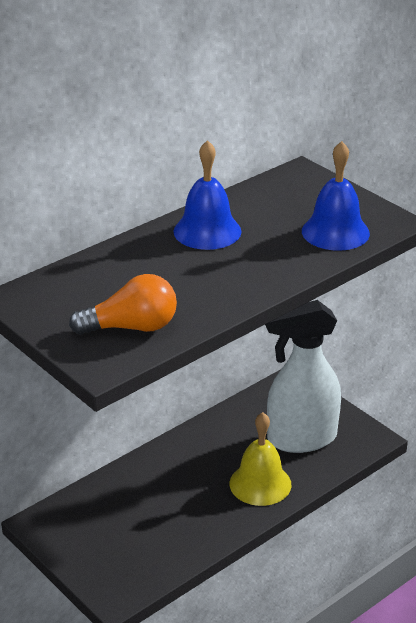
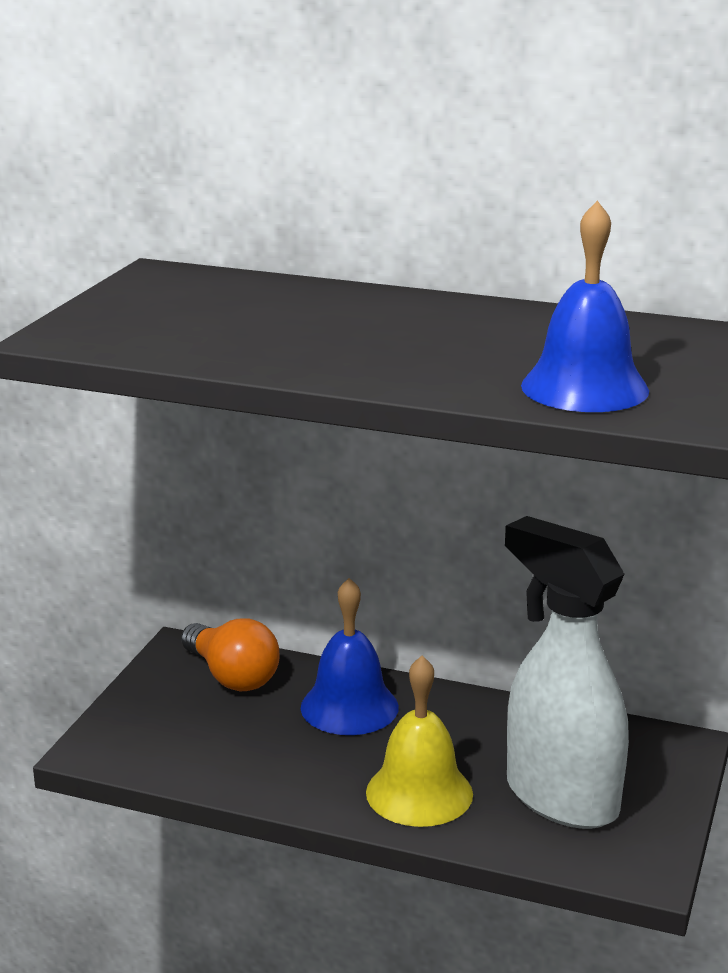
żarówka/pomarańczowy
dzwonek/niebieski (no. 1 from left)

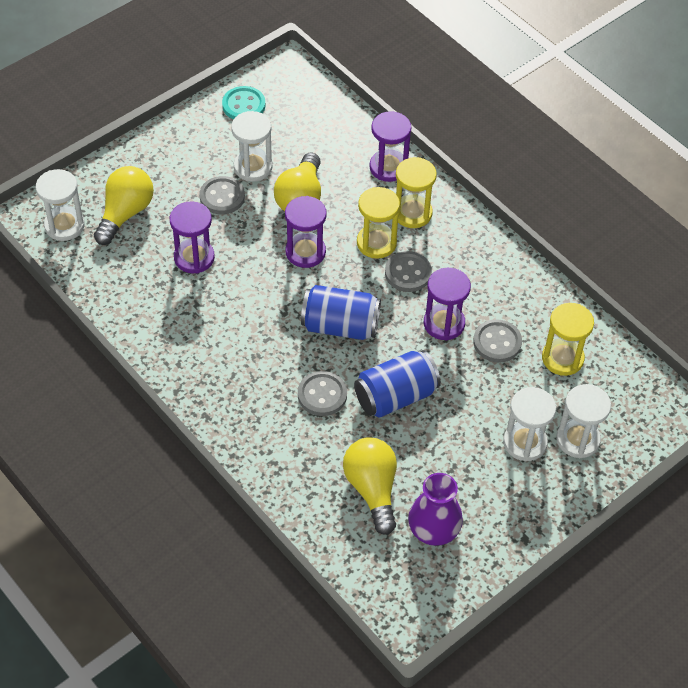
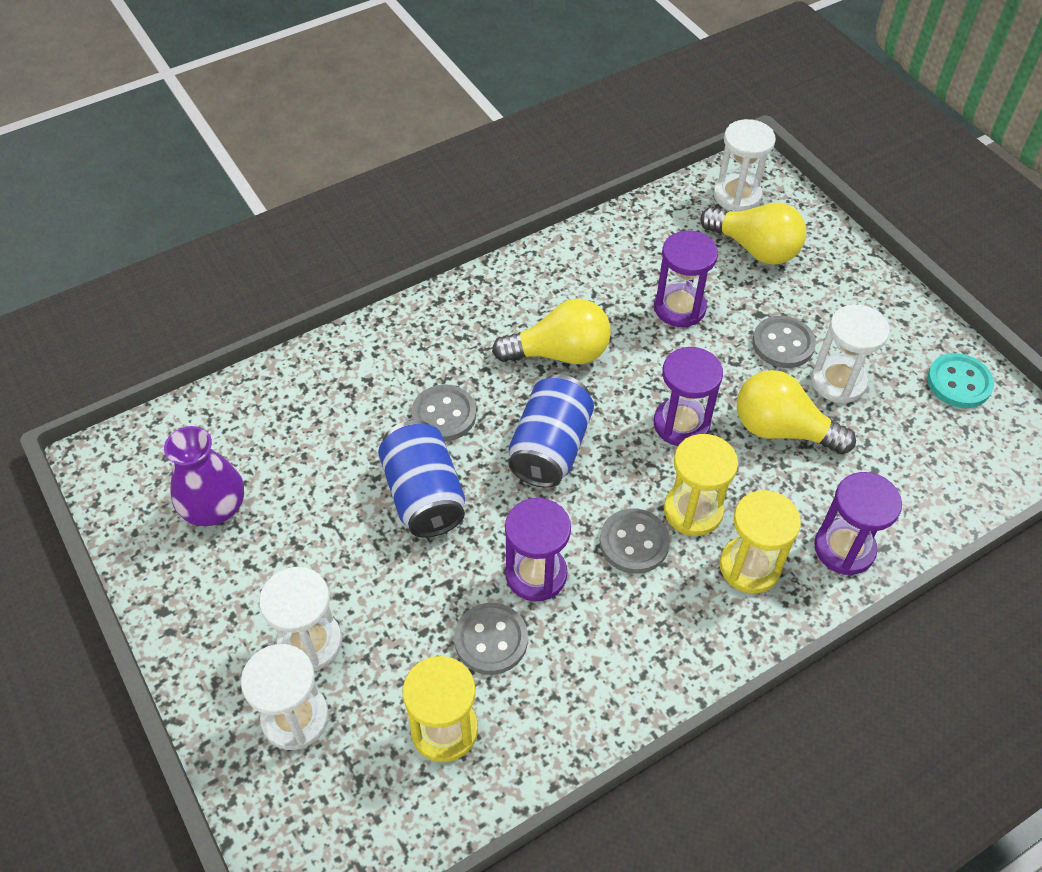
żarówka/żółty (no. 1 from left)

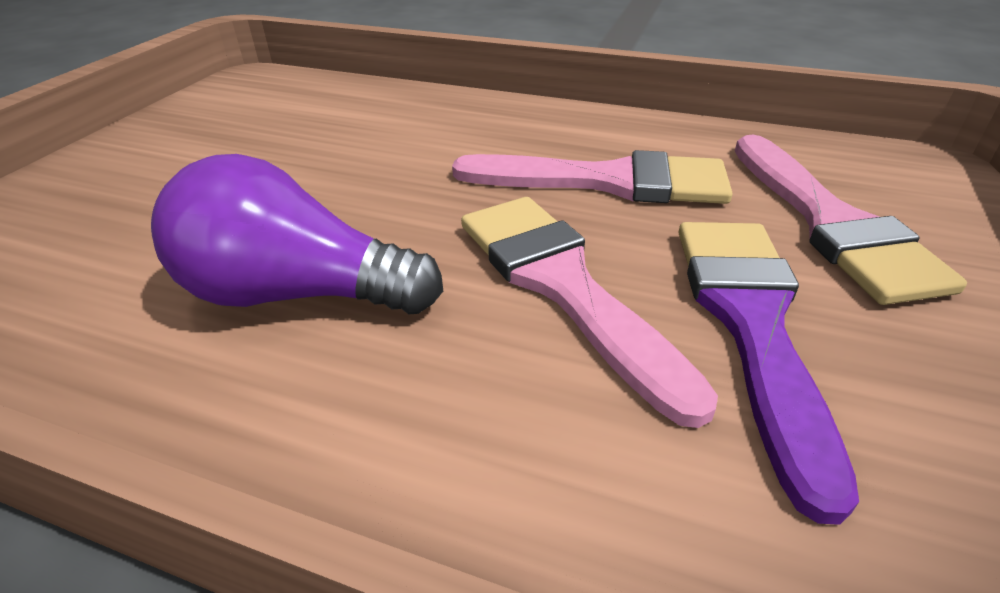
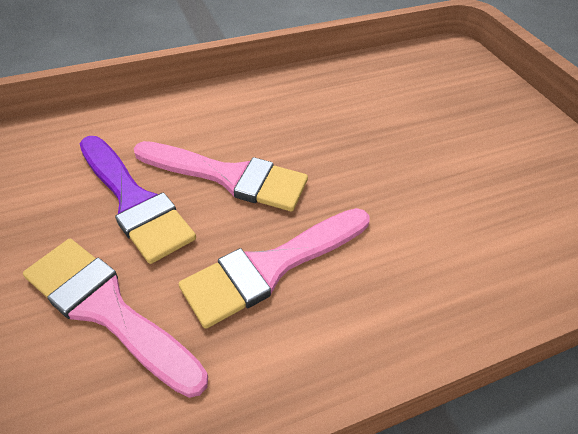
żarówka/fioletowy

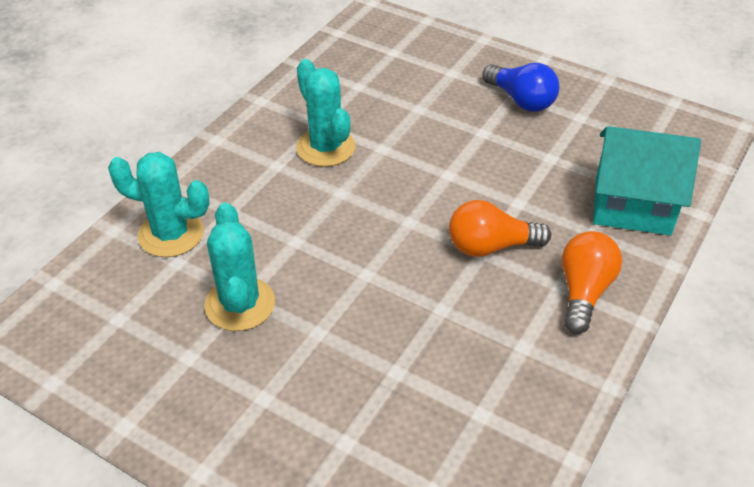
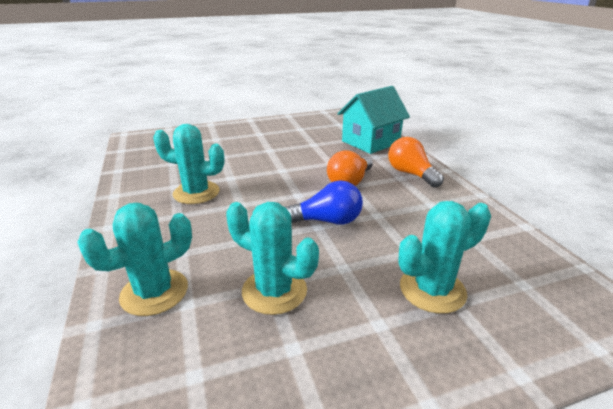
kaktus/turkusowy (no. 4 from left)
żarówka/niebieski

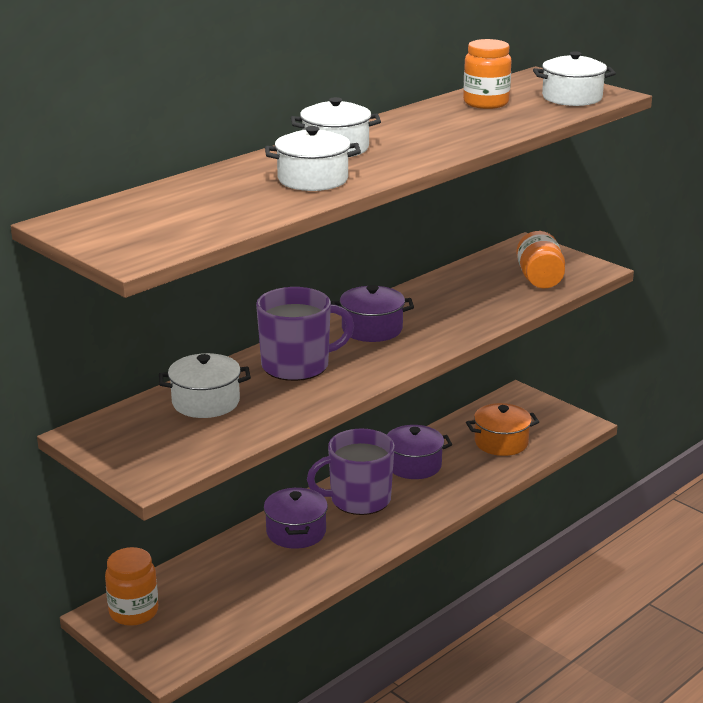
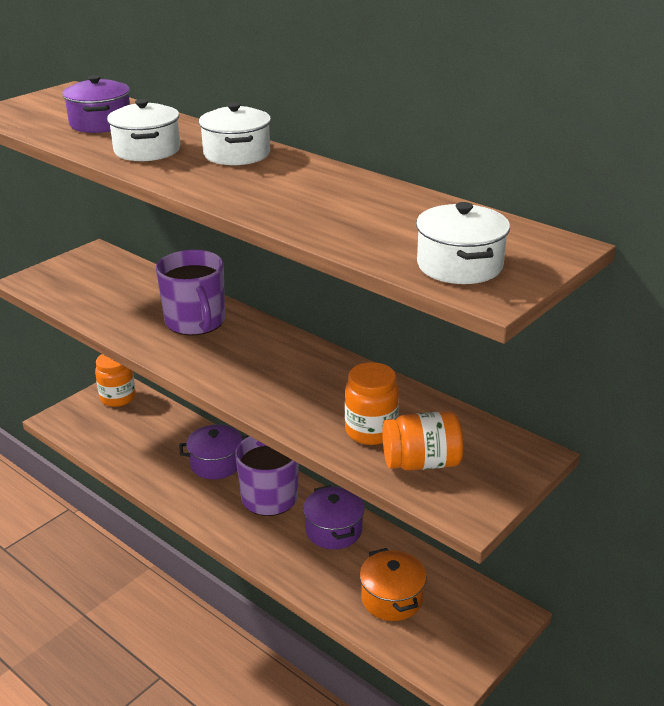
garnek/biały (no. 1 from left in the first image)
garnek/fioletowy (no. 1 from left)
słoik/pomarańczowy (no. 2 from left)

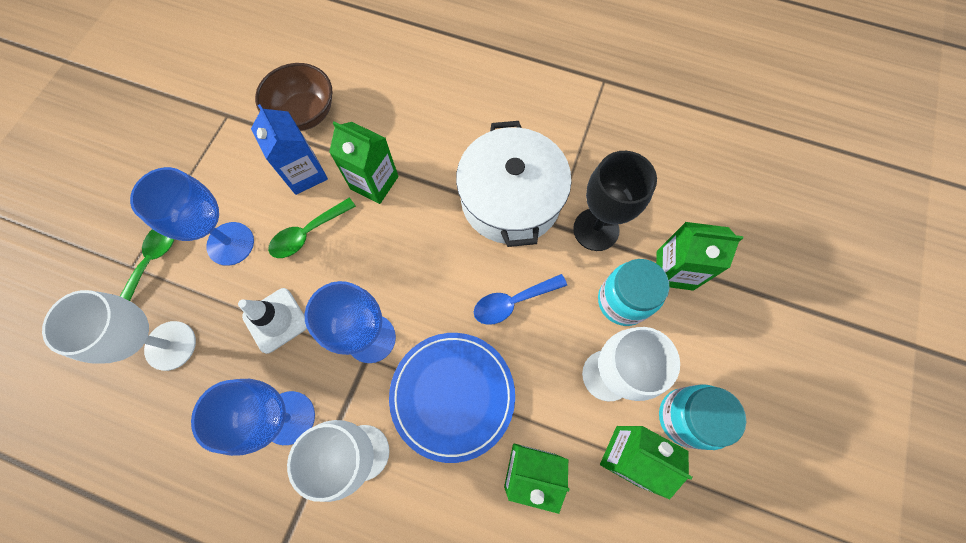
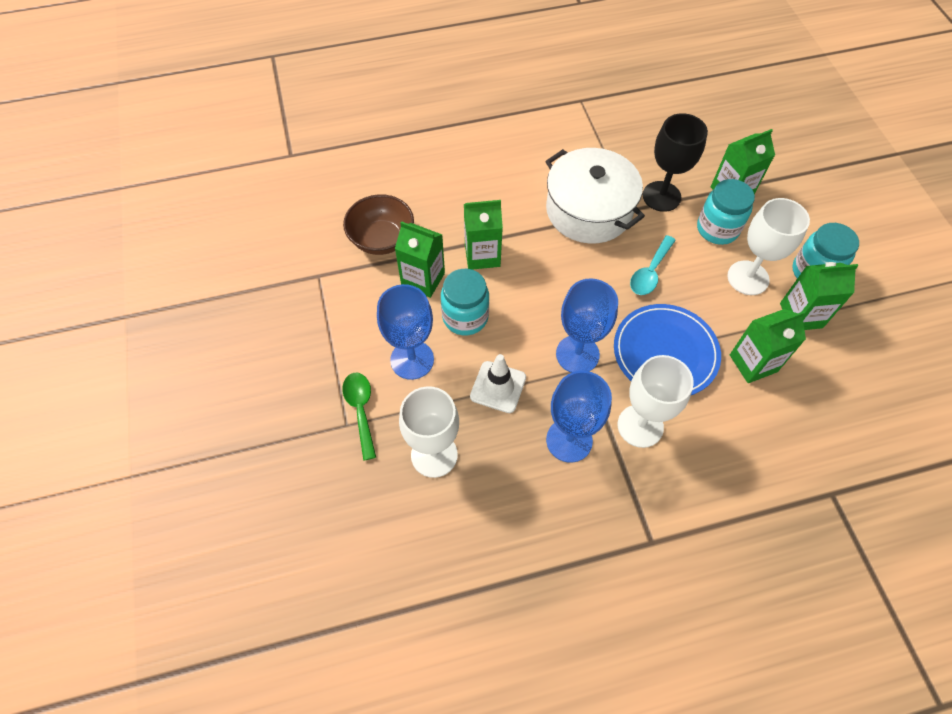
słoik/turkusowy (no. 1 from left)
karton mleka/zielony (no. 1 from left)
łyżka/turkusowy

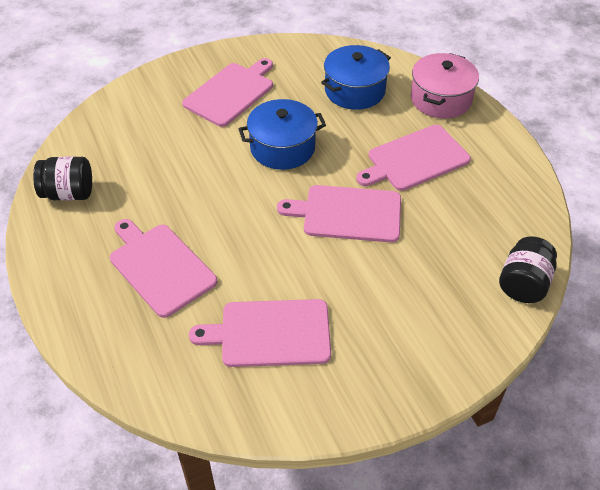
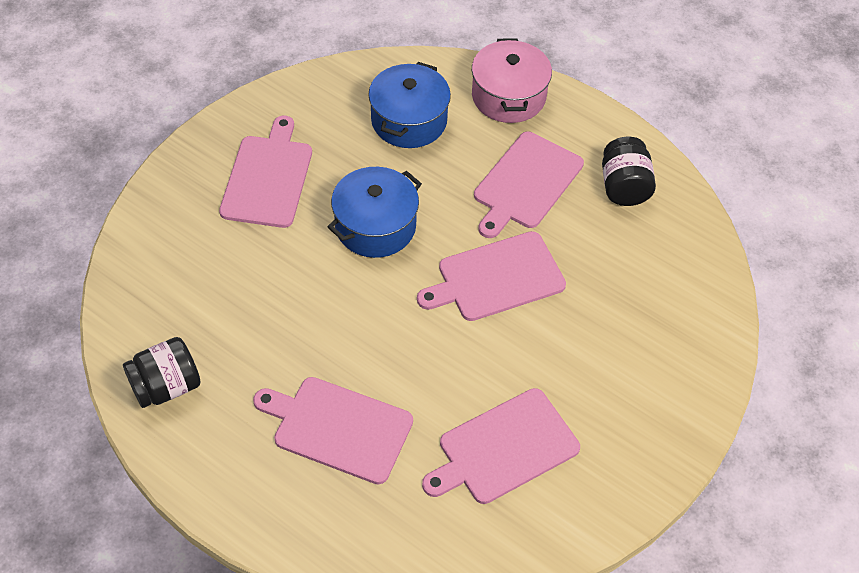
słoik/czarny (no. 2 from left)

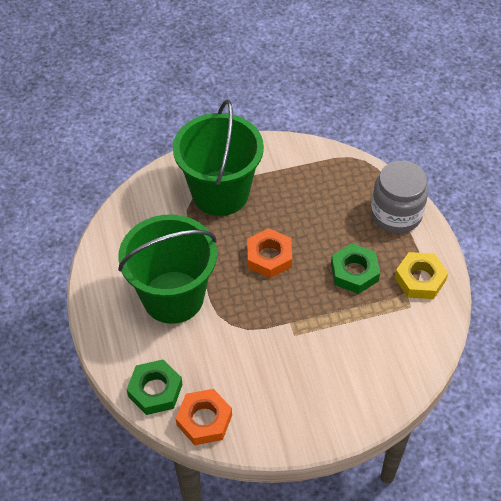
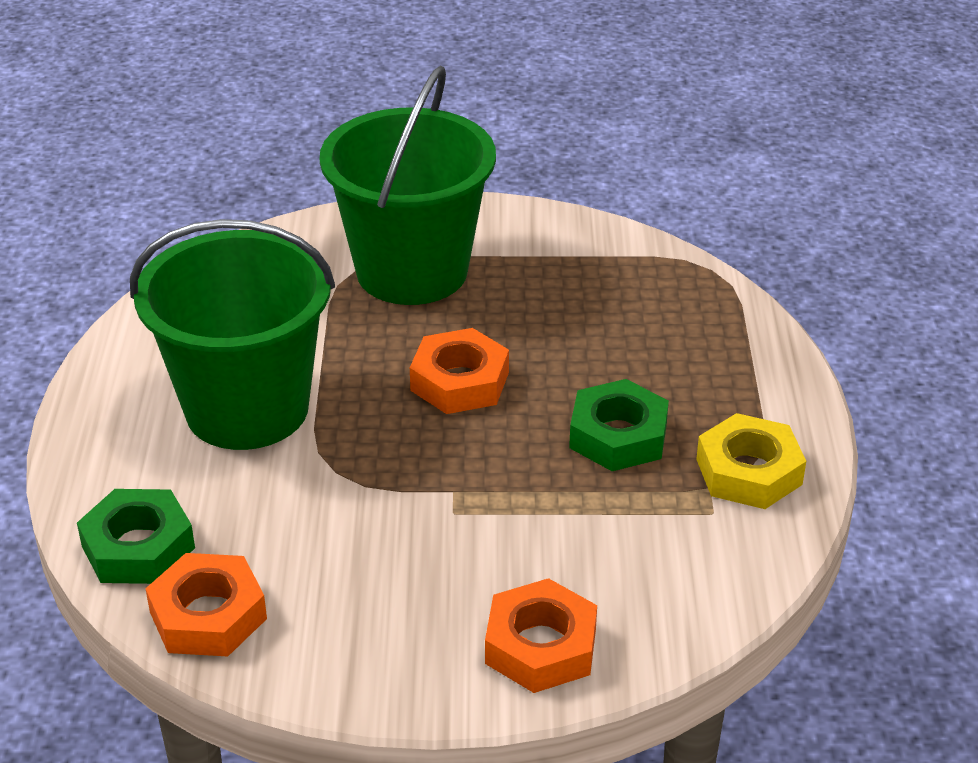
słoik/szary
nakrętka/pomarańczowy (no. 3 from left)

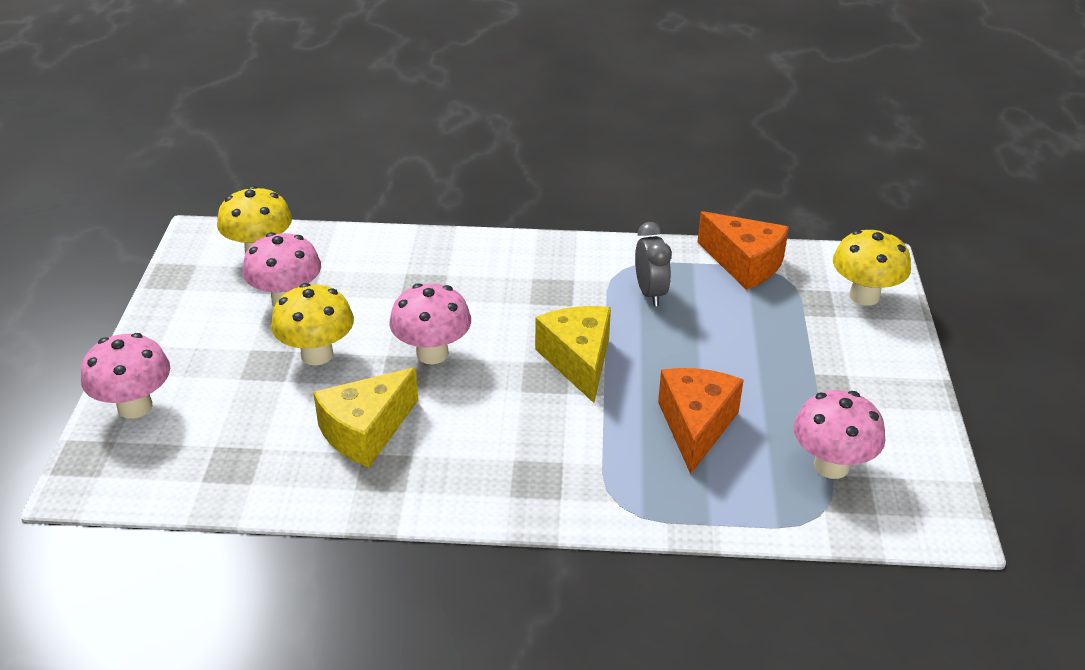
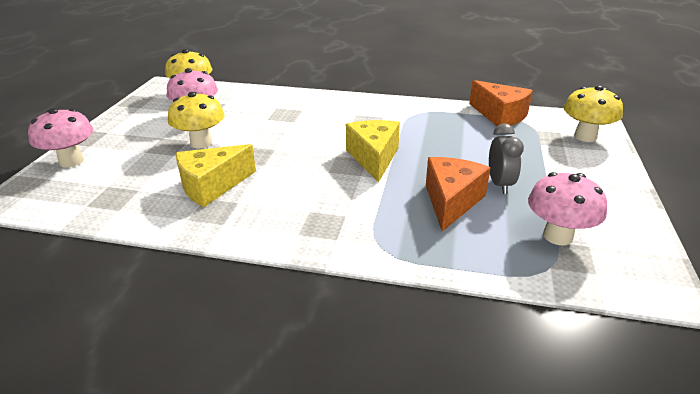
grzyb/różowy (no. 3 from left in the first image)
budzik/szary

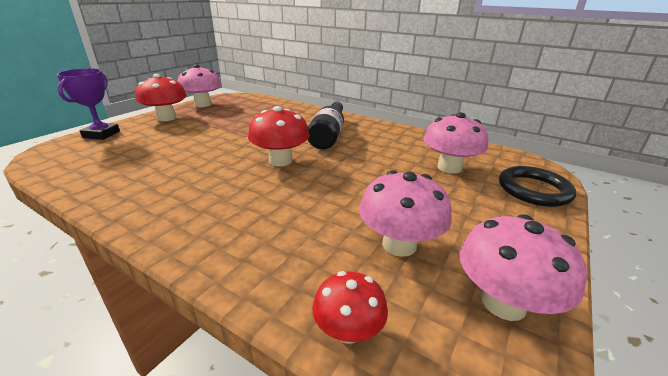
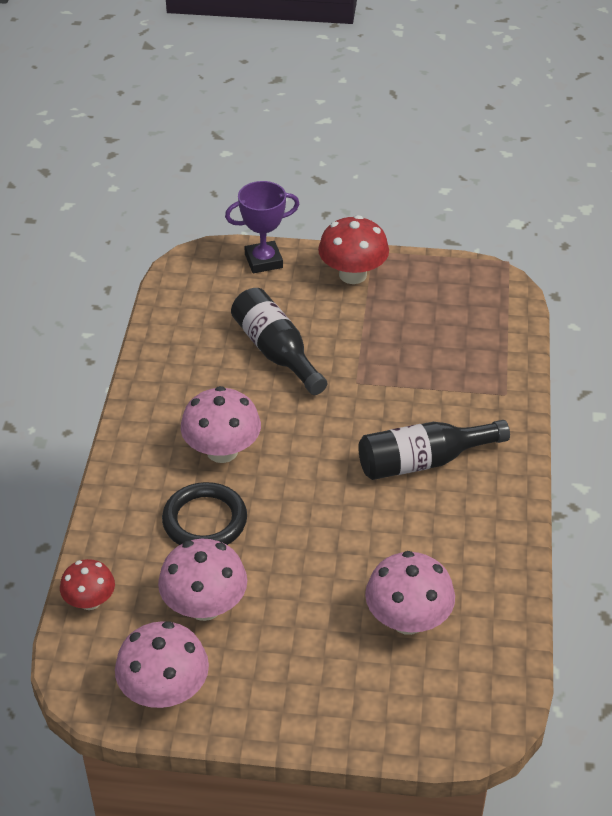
grzyb/czerwony (no. 2 from left in the first image)
butelka/czarny (no. 1 from left)
grzyb/różowy (no. 3 from left)
pierścień/czarny

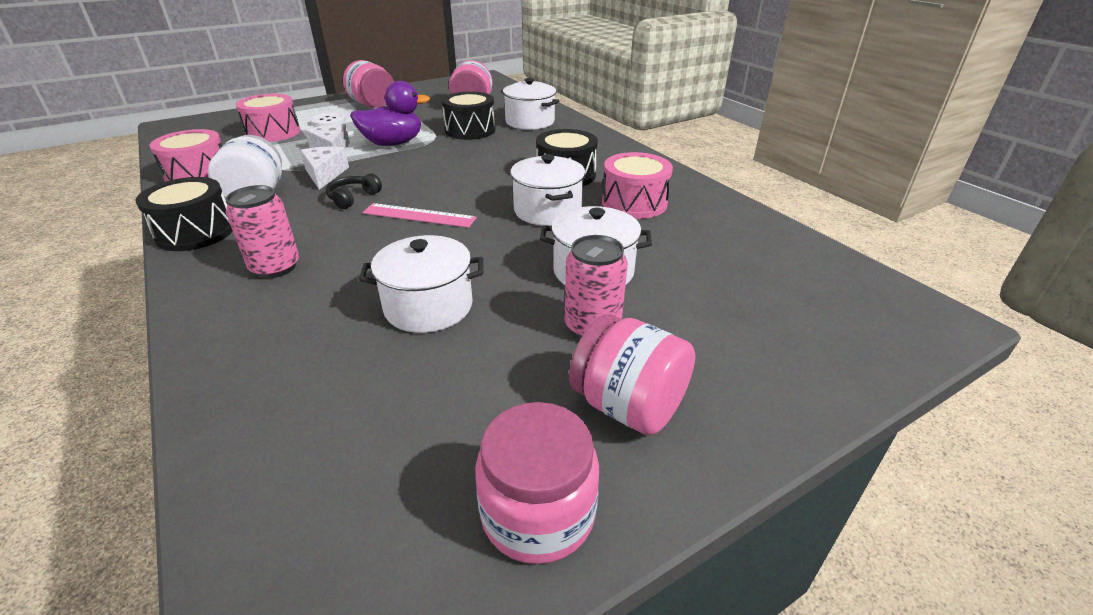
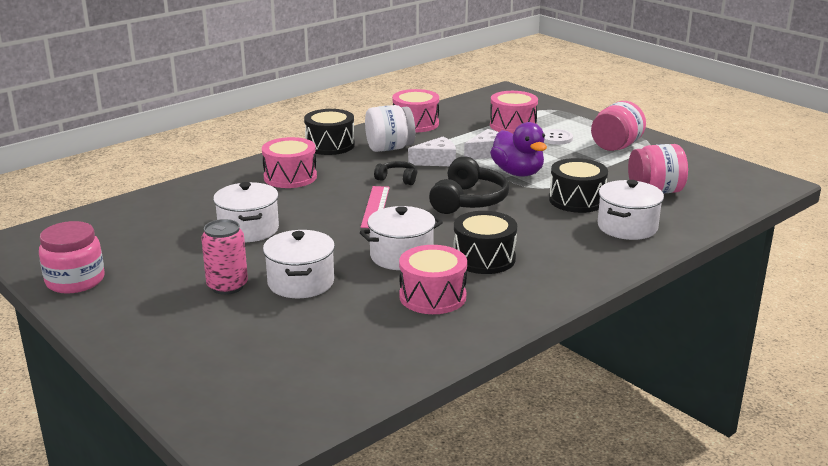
słoik/różowy (no. 4 from left in the first image)
słuchawki/czarny (no. 2 from left)
bęben/różowy (no. 1 from left)

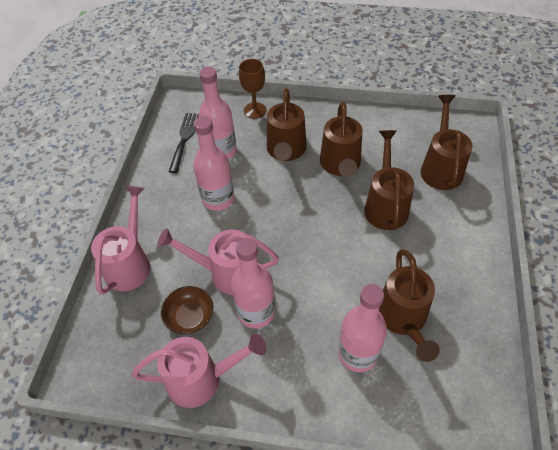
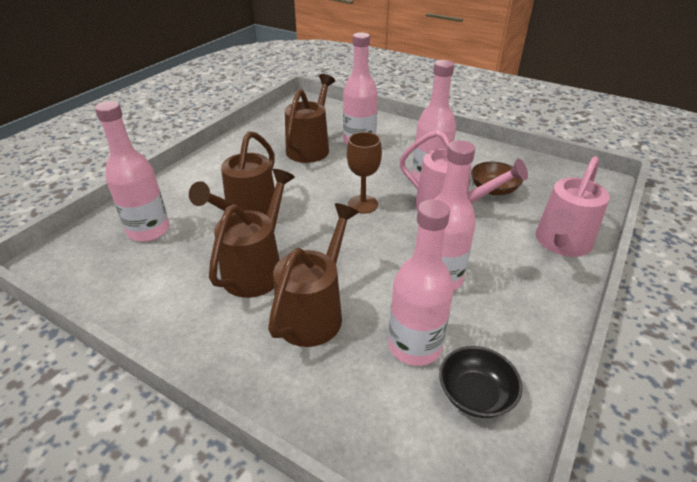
konewka/różowy (no. 2 from left in the first image)
kielich/brązowy
miska/czarny
butelka/różowy (no. 1 from left)

